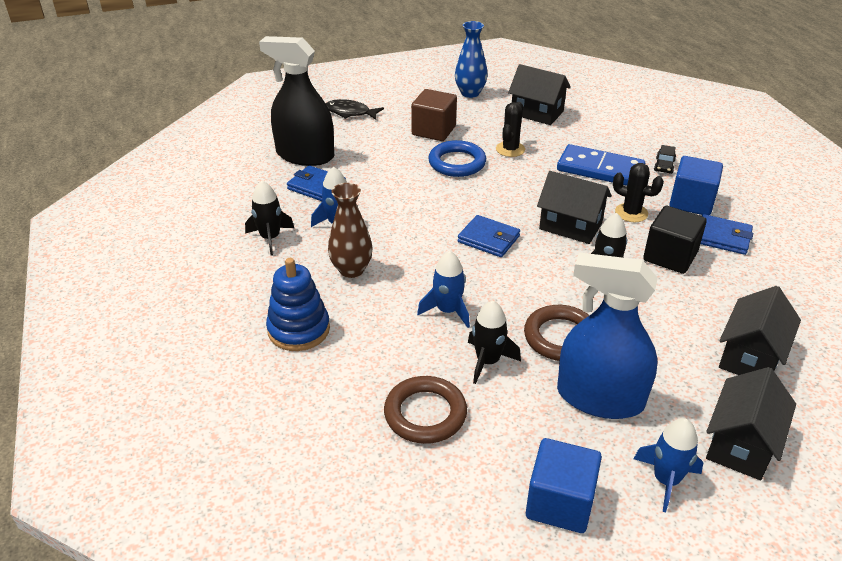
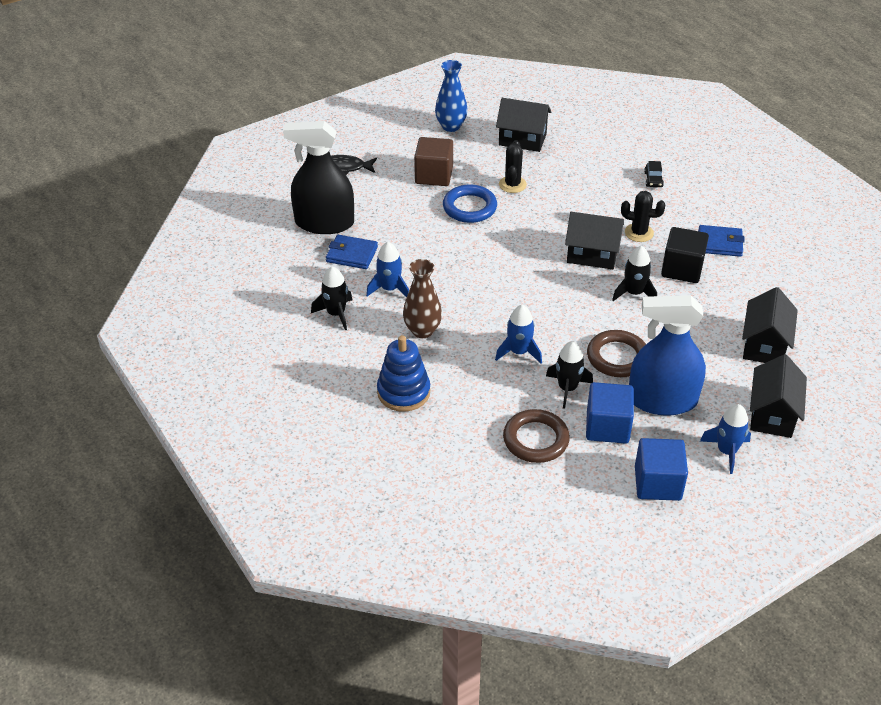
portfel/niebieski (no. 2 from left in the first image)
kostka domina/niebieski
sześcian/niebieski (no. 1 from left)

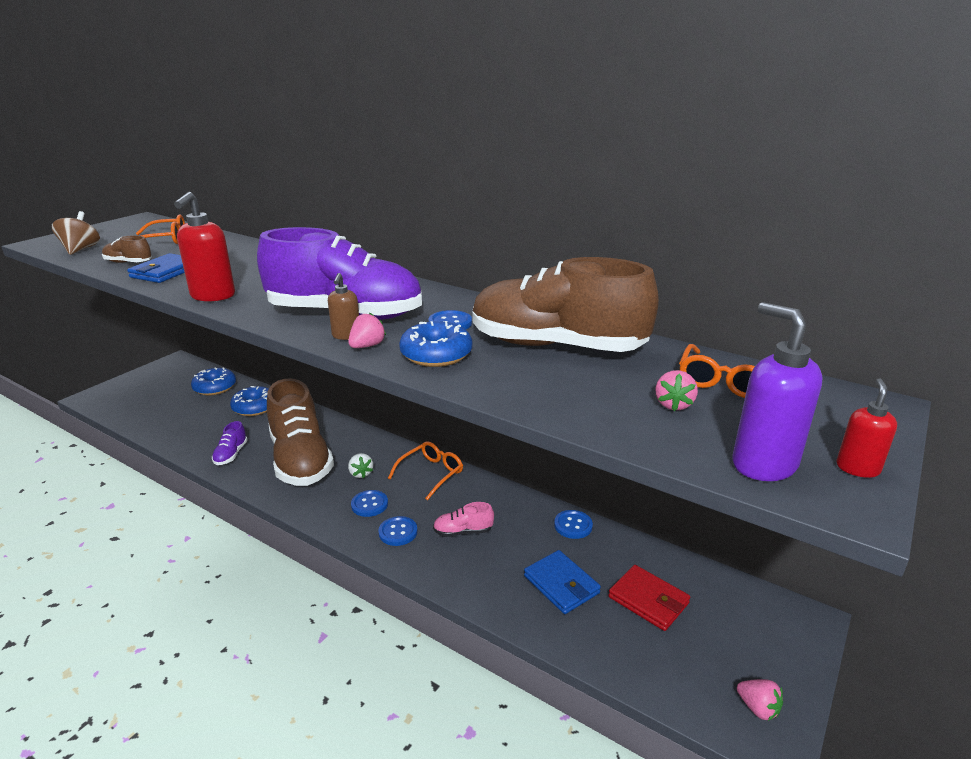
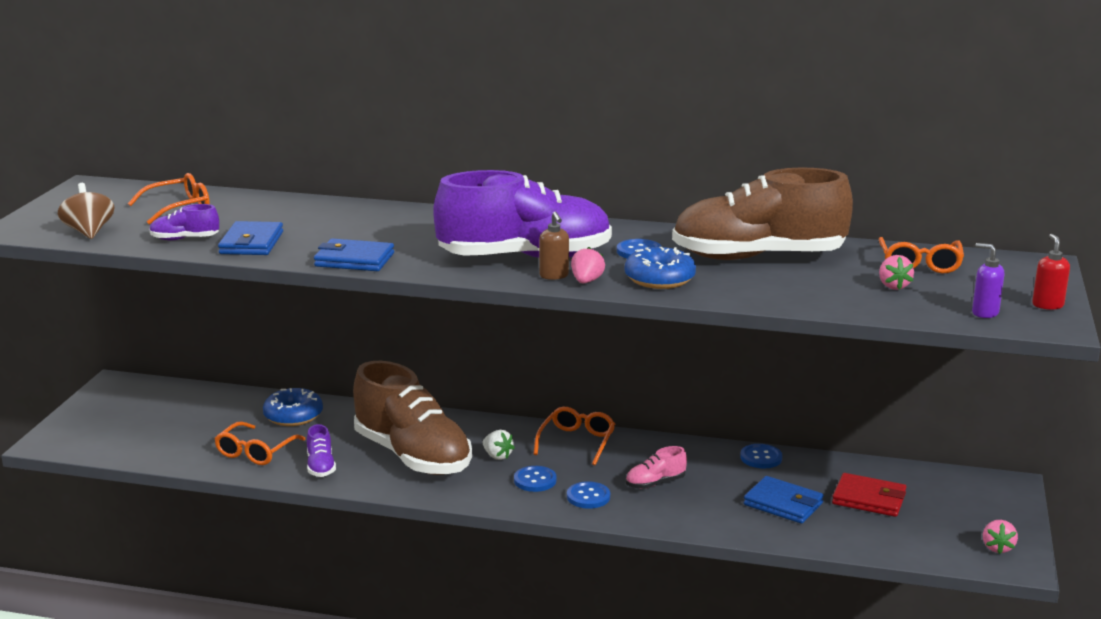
donut/niebieski (no. 1 from left in the first image)
okulary/pomarańczowy (no. 2 from left)
portfel/niebieski (no. 2 from left)
but/fioletowy (no. 1 from left)
truskawka/różowy (no. 3 from left)
dozownik mydła/fioletowy

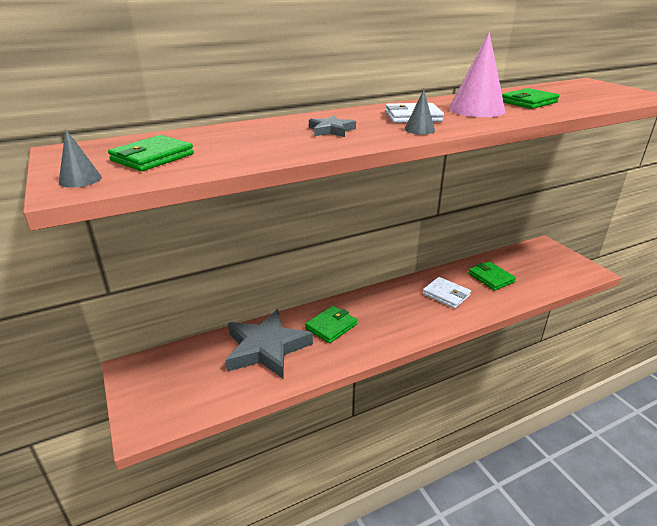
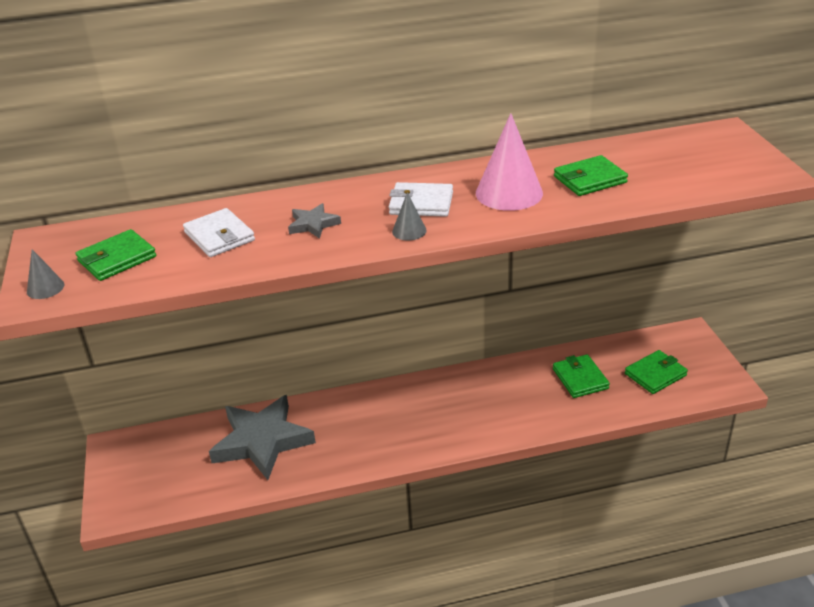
portfel/zielony (no. 4 from left)
portfel/biały (no. 1 from left)

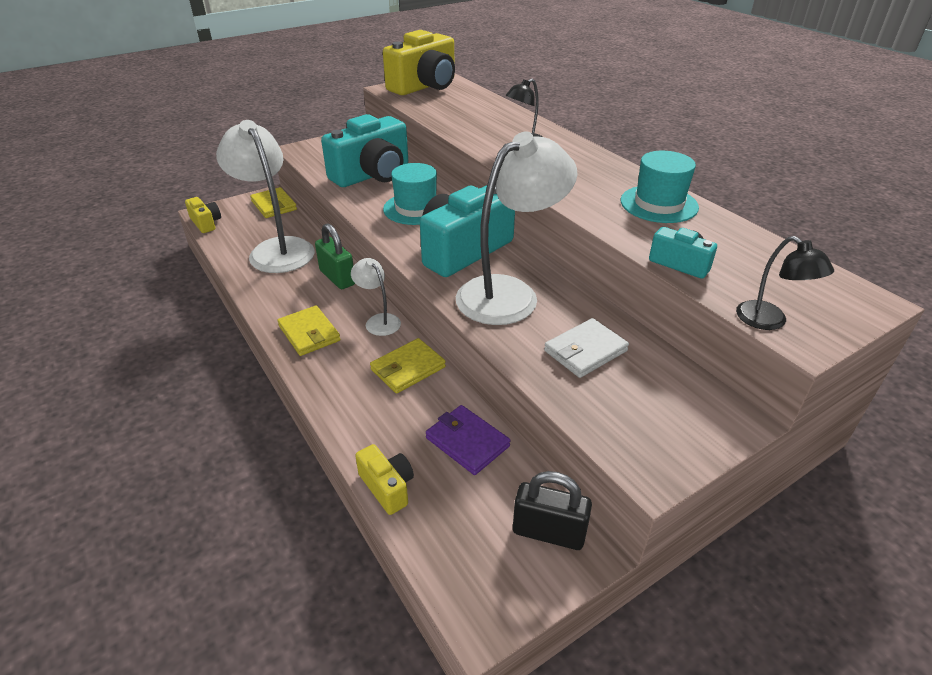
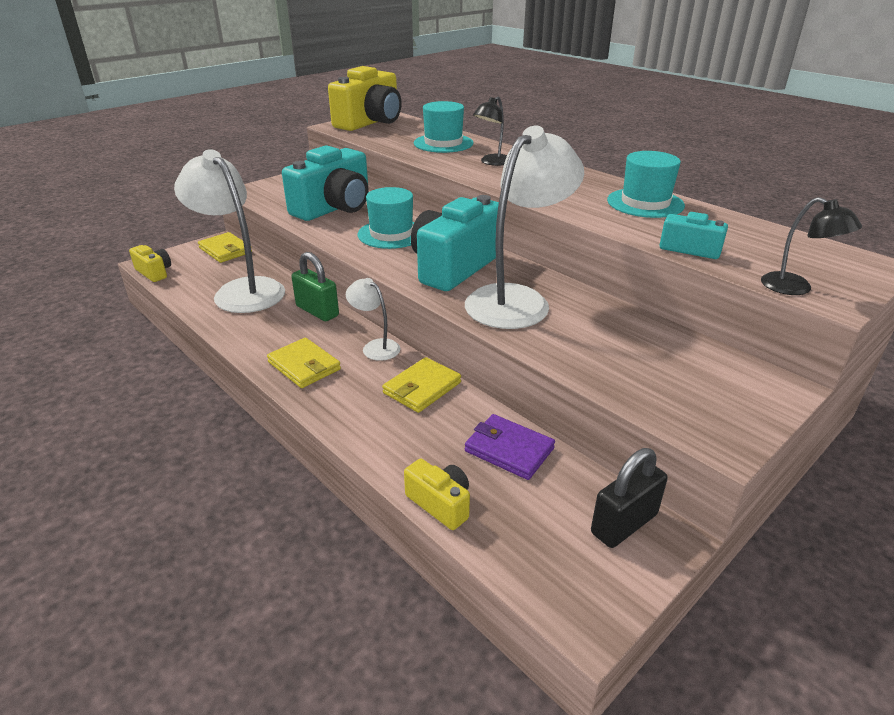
portfel/biały
kapelusz/turkusowy (no. 2 from left)
kłódka/czarny

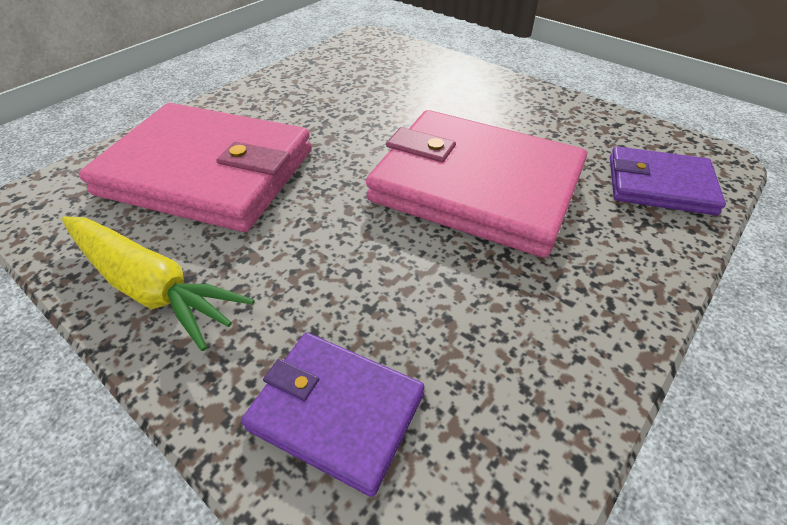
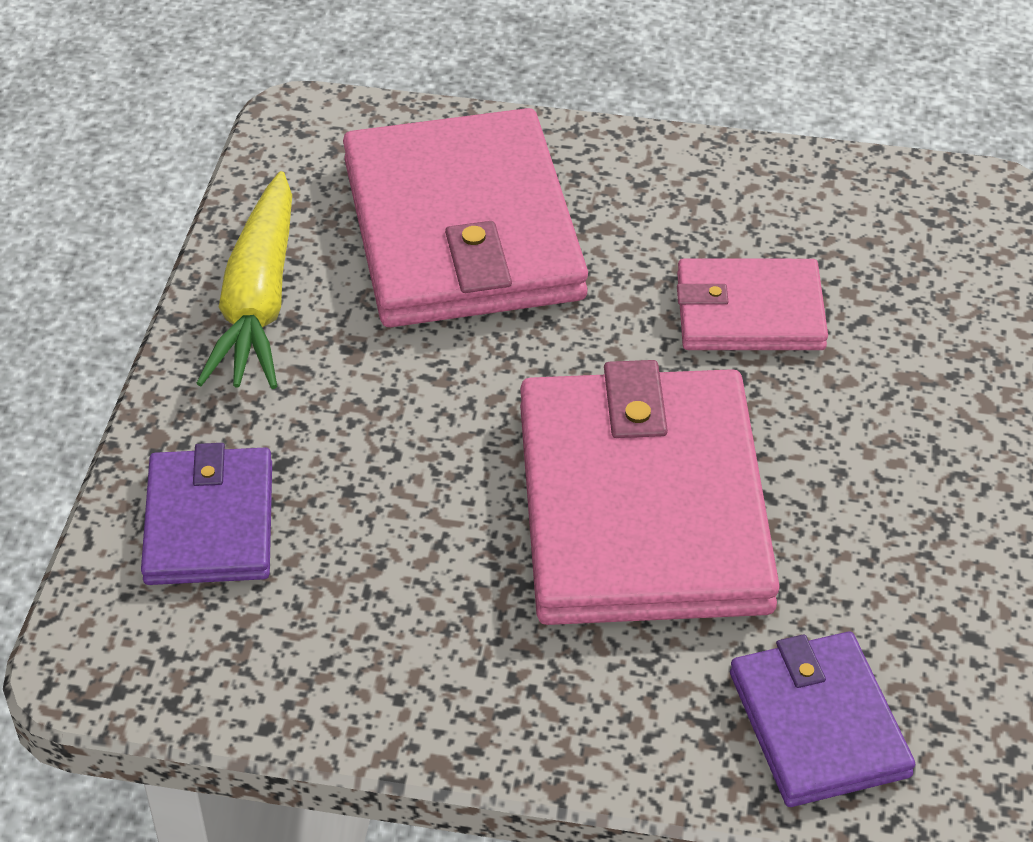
portfel/różowy (no. 3 from left)

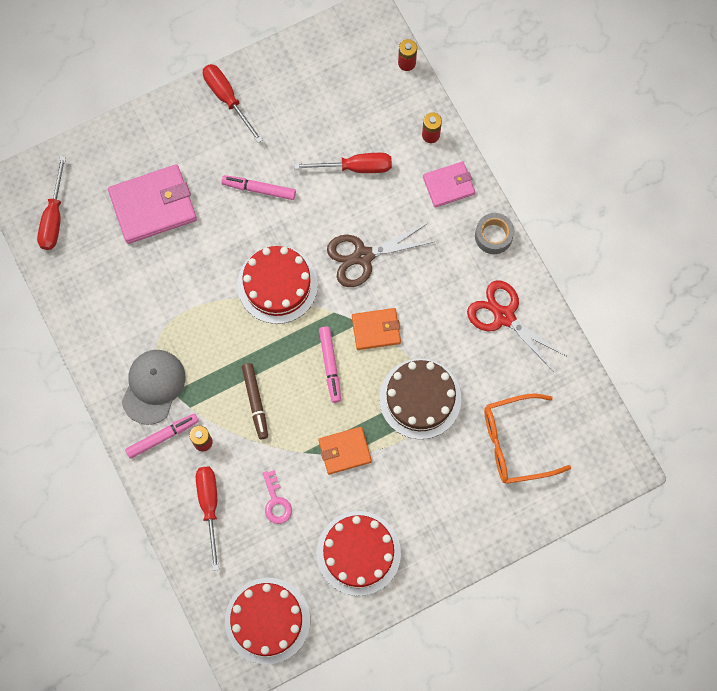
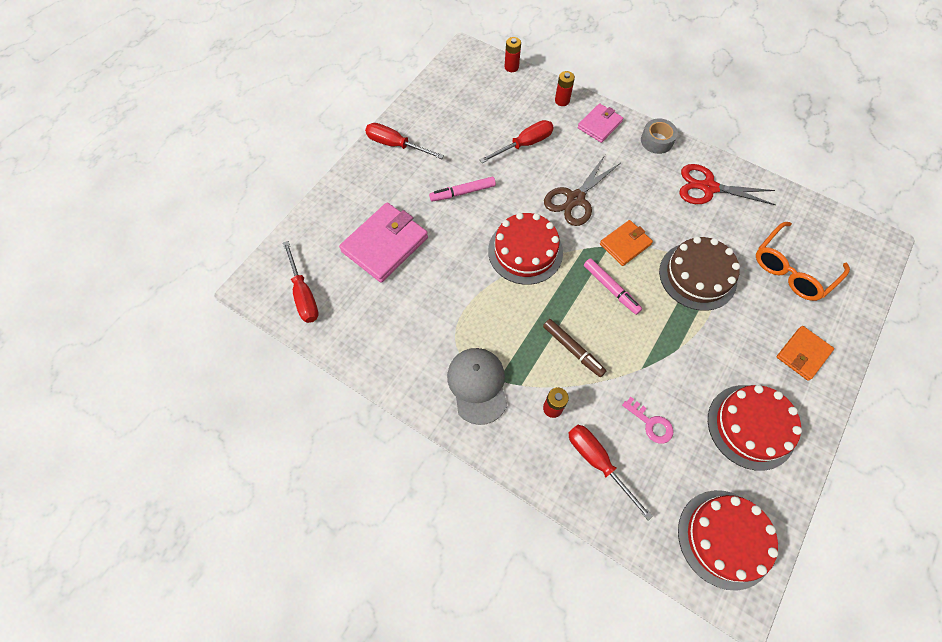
flamaster/różowy (no. 1 from left in the first image)
portfel/pomarańczowy (no. 2 from left)

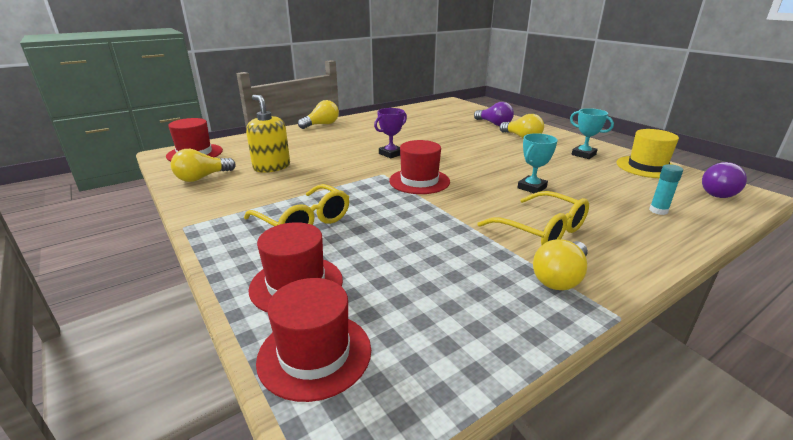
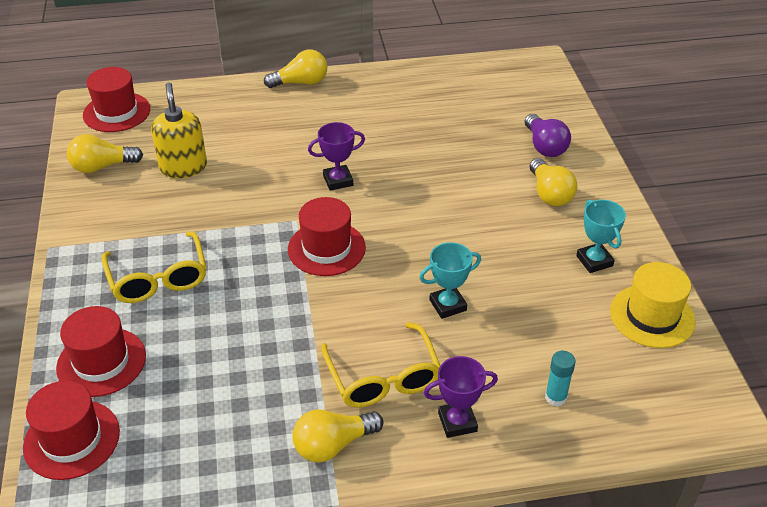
żarówka/fioletowy (no. 2 from left in the first image)
puchar/fioletowy (no. 2 from left)

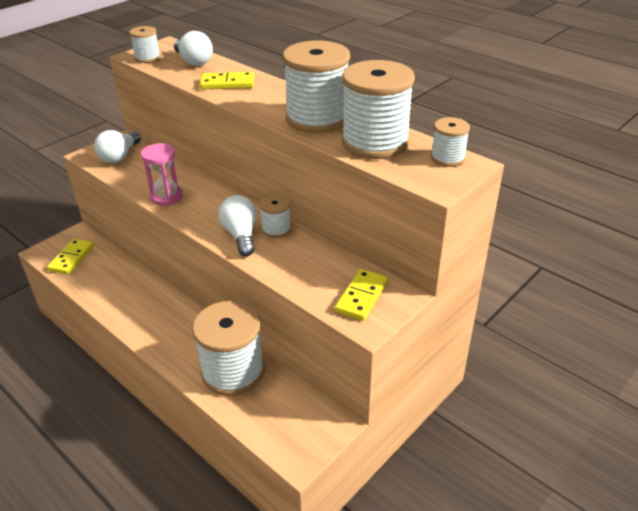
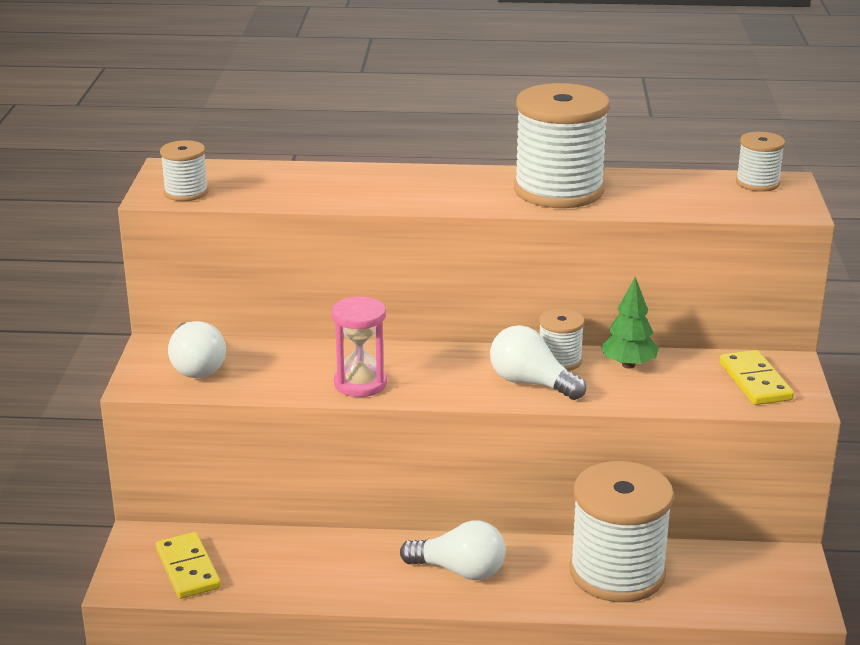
kostka domina/żółty (no. 2 from left in the first image)
szpulka/biały (no. 5 from left in the first image)
drzewko/zielony
żarówka/biały (no. 2 from left)

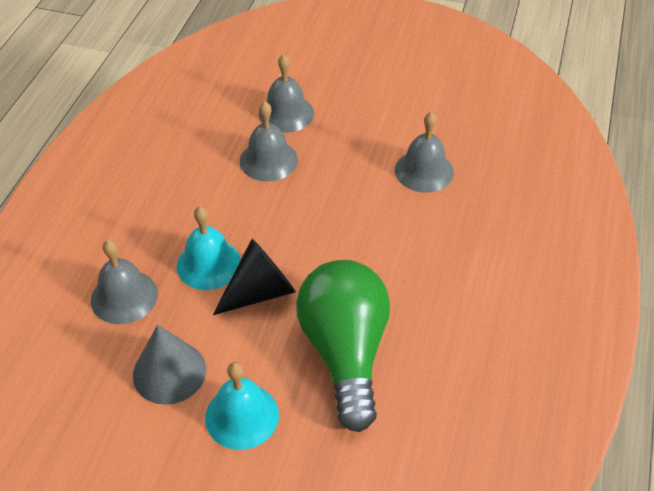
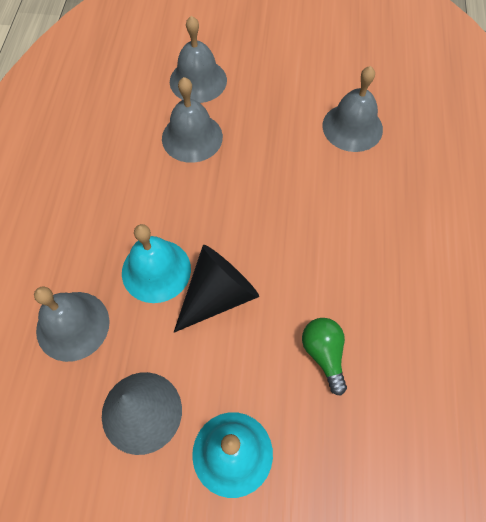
żarówka/zielony

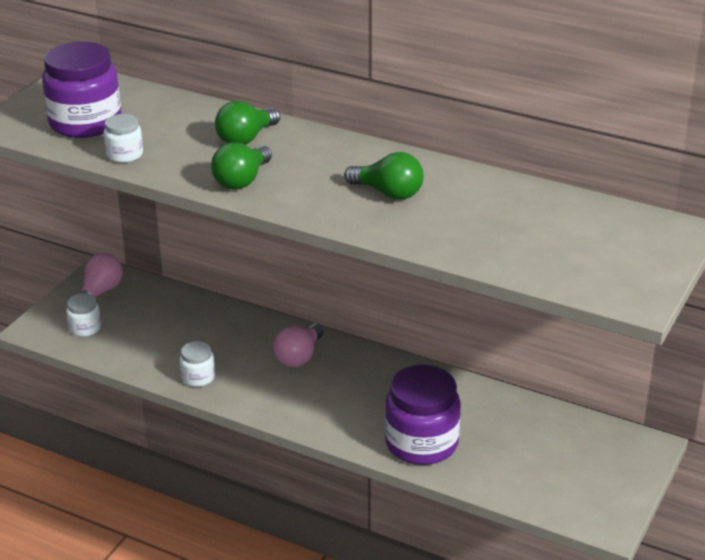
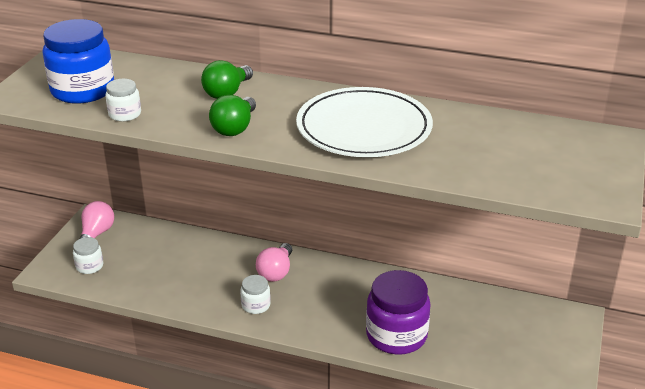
słoik/biały (no. 3 from left)
talerz/biały
słoik/niebieski

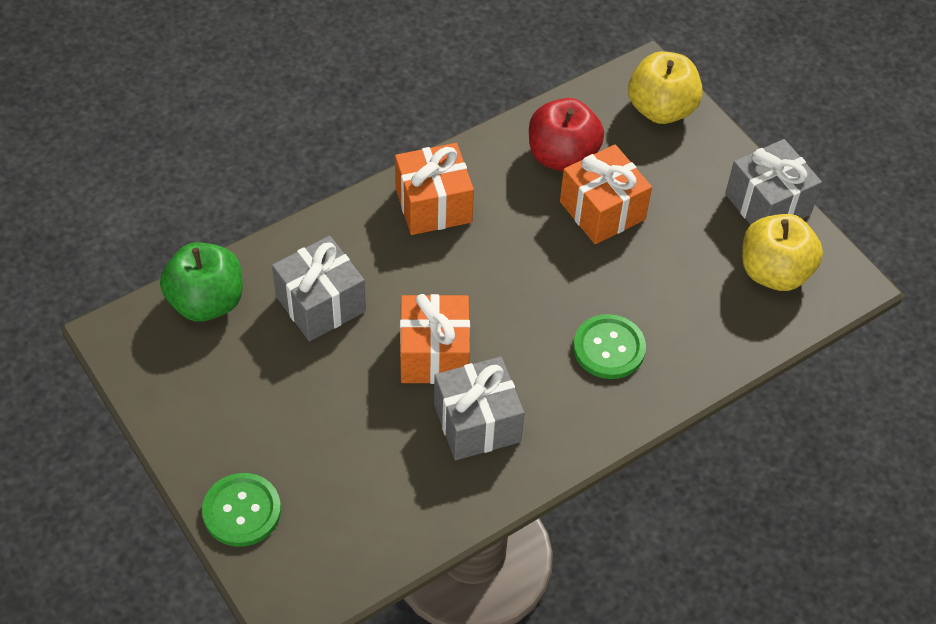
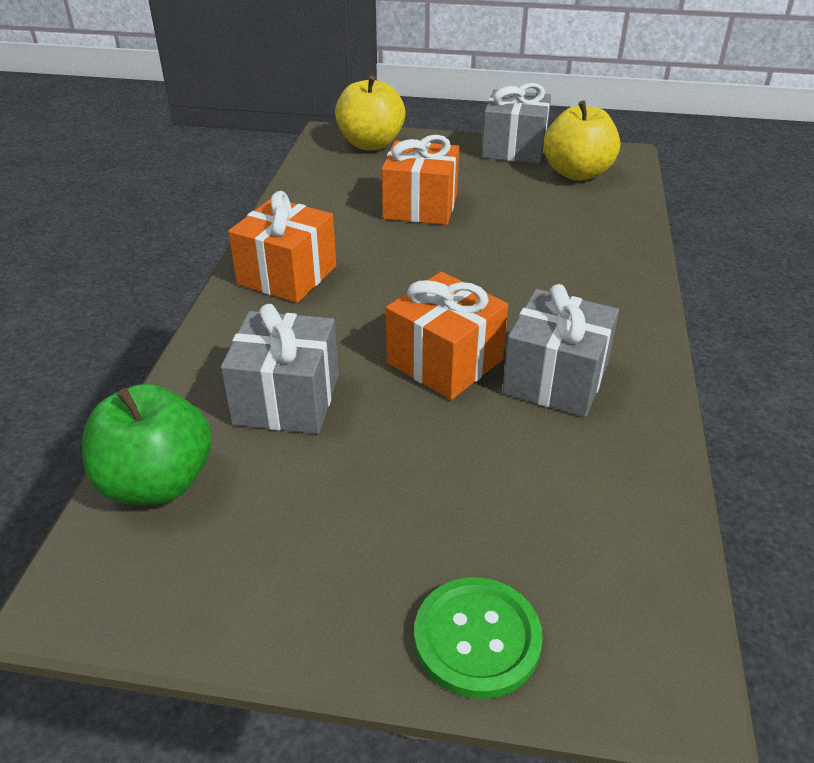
jabłko/czerwony
guzik/zielony (no. 2 from left in the first image)

